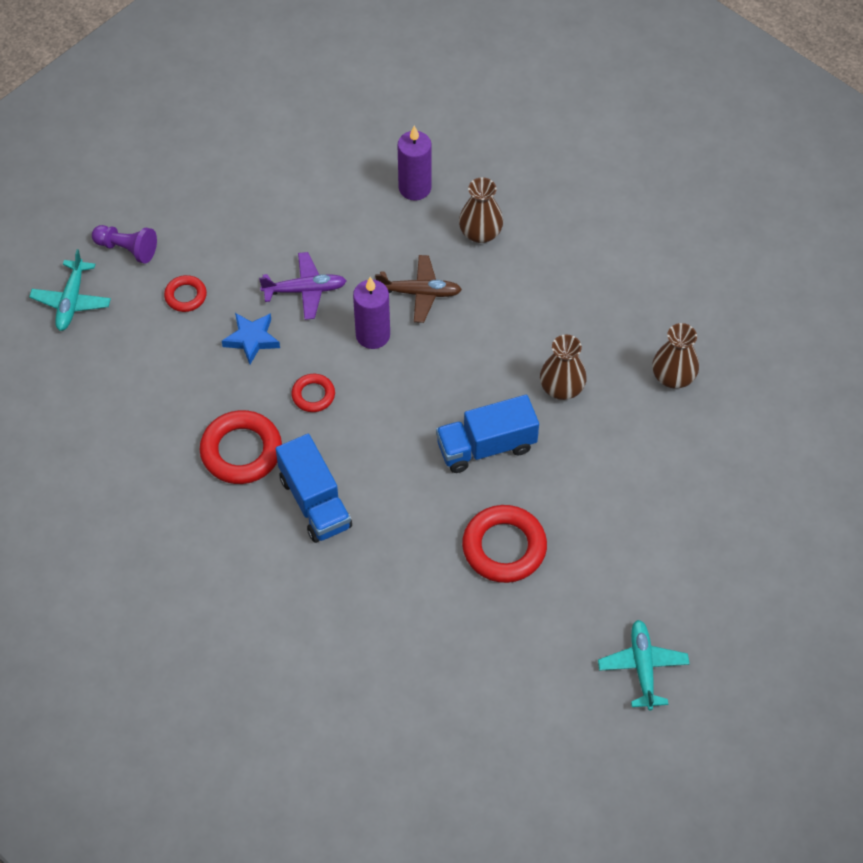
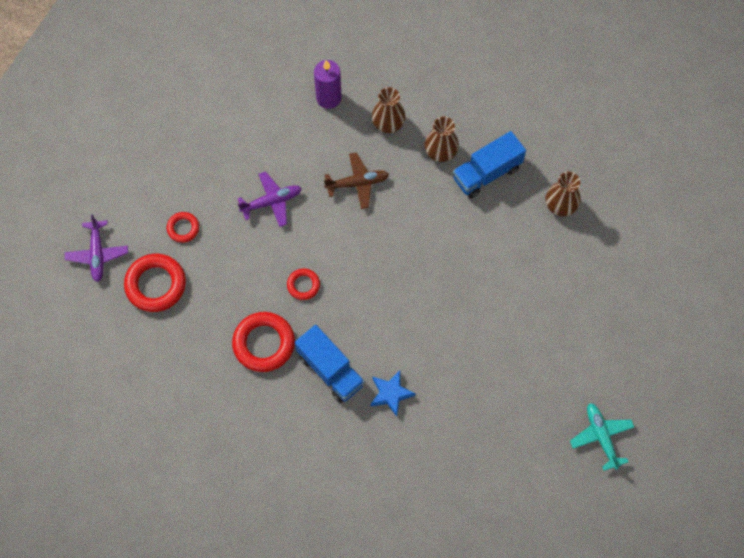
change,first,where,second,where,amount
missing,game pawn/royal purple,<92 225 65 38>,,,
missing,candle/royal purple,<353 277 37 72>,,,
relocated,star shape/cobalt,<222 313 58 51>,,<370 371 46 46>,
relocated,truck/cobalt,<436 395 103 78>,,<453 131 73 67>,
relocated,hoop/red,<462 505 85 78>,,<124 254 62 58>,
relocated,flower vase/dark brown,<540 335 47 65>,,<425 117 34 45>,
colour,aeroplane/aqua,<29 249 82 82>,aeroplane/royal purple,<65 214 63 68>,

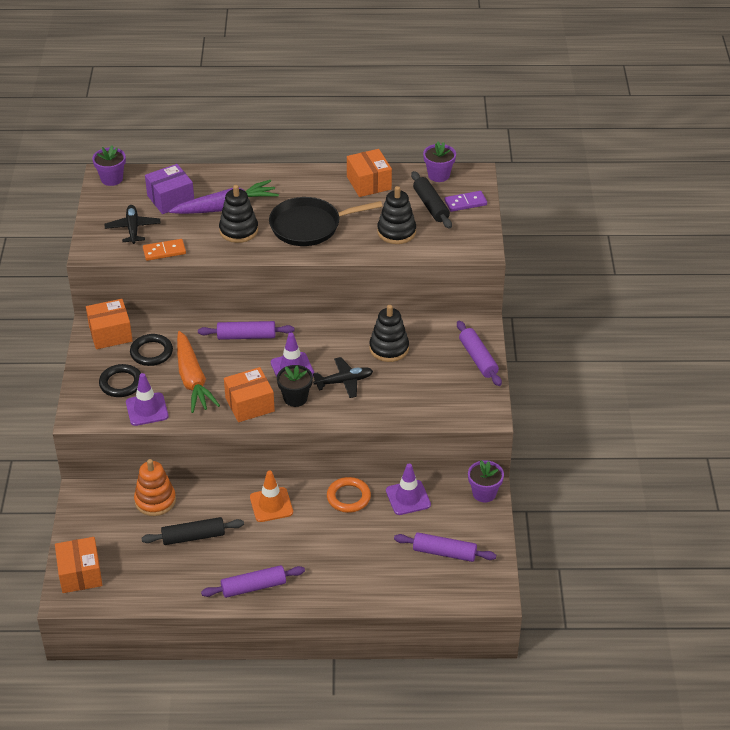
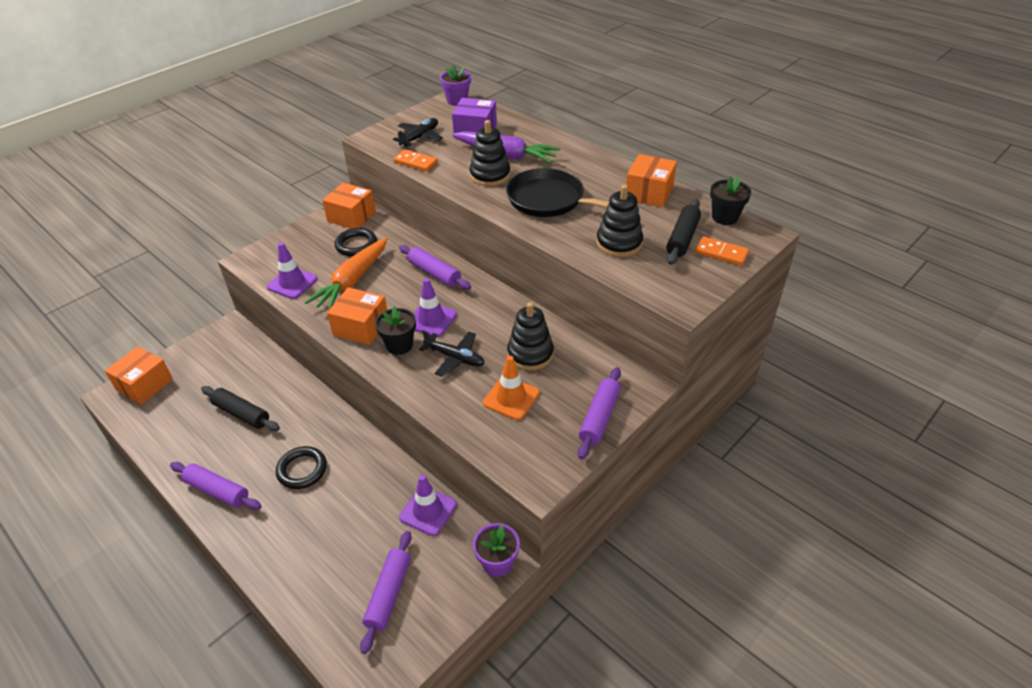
change,first,where,second,where,amount
missing,ring stacker/orange-coloured,<134 459 42 57>,,,
missing,hoop/orange-coloured,<327 477 44 36>,,,
relocated,hoop/black,<99 364 42 33>,,<276 446 51 43>,
relocated,traffic cone/orange-coloured,<250 471 43 51>,,<483 356 57 64>,
colour,plant pot/royal purple,<423 142 33 40>,plant pot/black,<710 176 41 49>,
colour,domino/royal purple,<445 191 42 21>,domino/orange-coloured,<695 236 54 30>,
spun,pastry roller/royal purple,<394 532 102 30>,,<360 531 52 123>,45 degrees clockwise

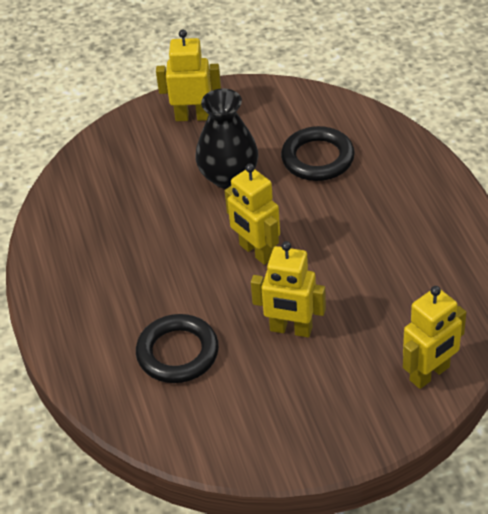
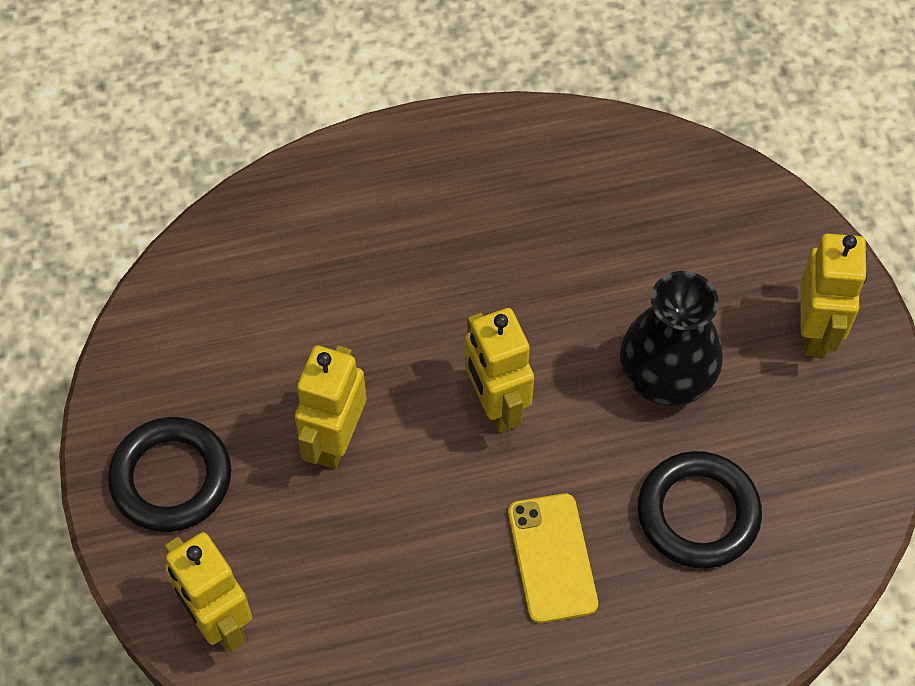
change,first,where,second,where,amount
appeared,,,mobile phone/golden,<508 493 90 130>,
relocated,hoop/black,<136 314 83 69>,,<108 417 123 115>,
spun,robot/golden,<225 163 55 102>,,<464 308 70 125>,75 degrees counterclockwise

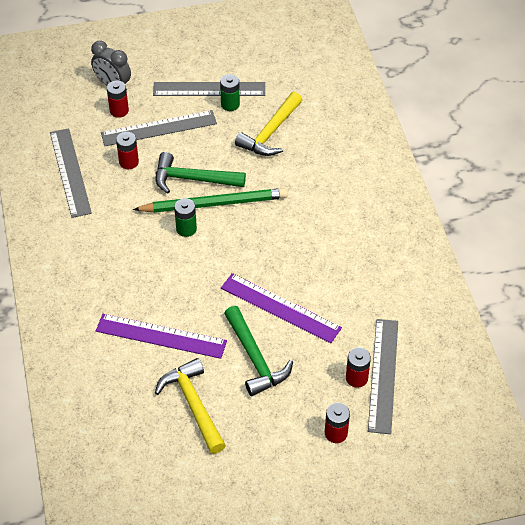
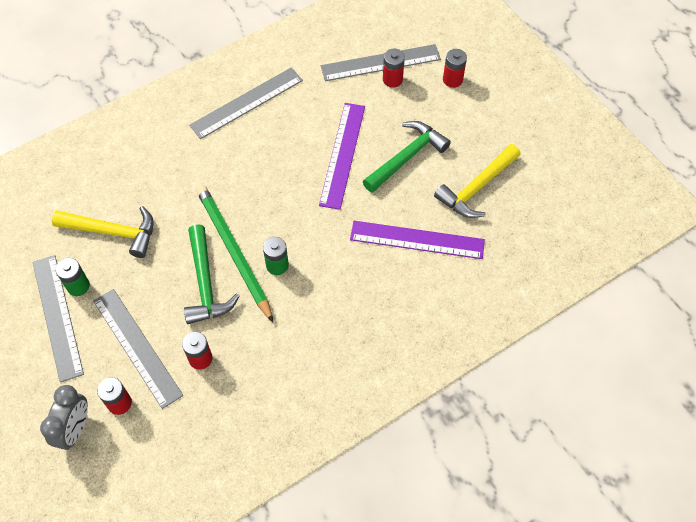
change,first,where,second,where,amount
relocated,straightedge/gray,<50 128 42 90>,,<189 67 114 72>,
spun,straightedge/royal purple,<96 314 131 45>,,<350 221 135 38>,75 degrees counterclockwise

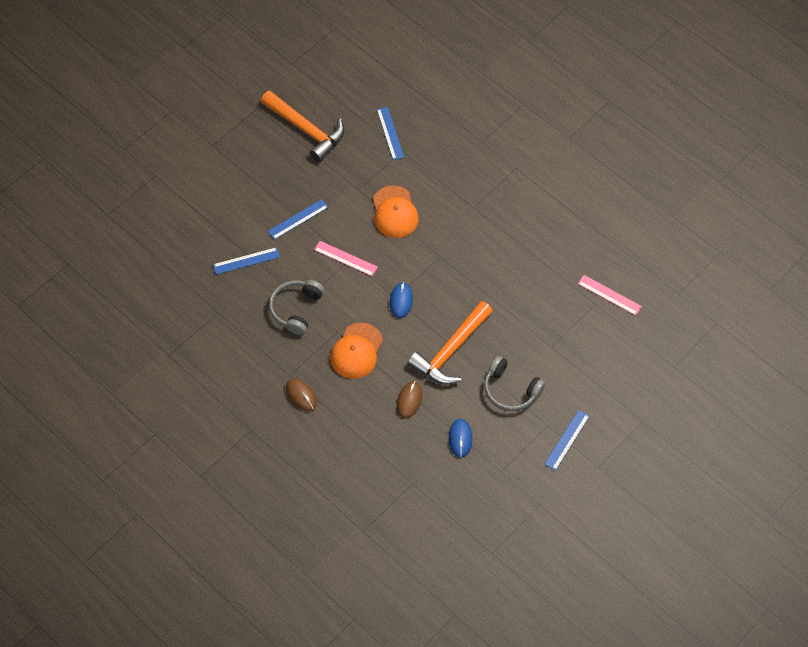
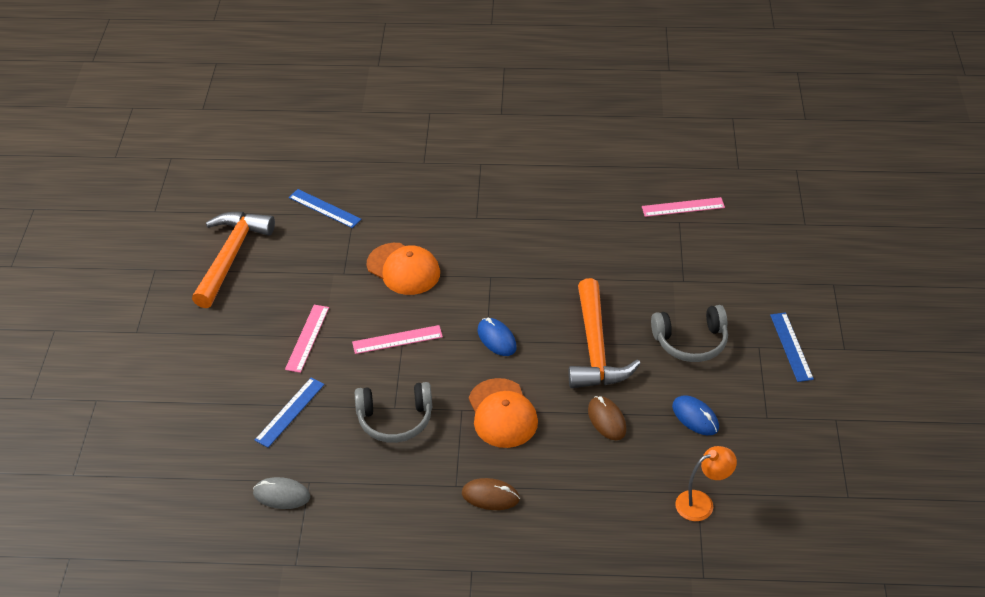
change,first,where,second,where,amount
appeared,,,PC mouse/gray,<253 477 57 32>,
appeared,,,lamp/orange-coloured,<675 446 62 75>,
colour,straightedge/cobalt,<268 199 60 41>,straightedge/rosy,<285 305 44 68>,
spun,hammer/orange-coloured,<261 91 83 71>,,<192 212 83 96>,75 degrees counterclockwise
spun,headset/gray,<269 280 55 55>,,<355 382 77 61>,75 degrees counterclockwise

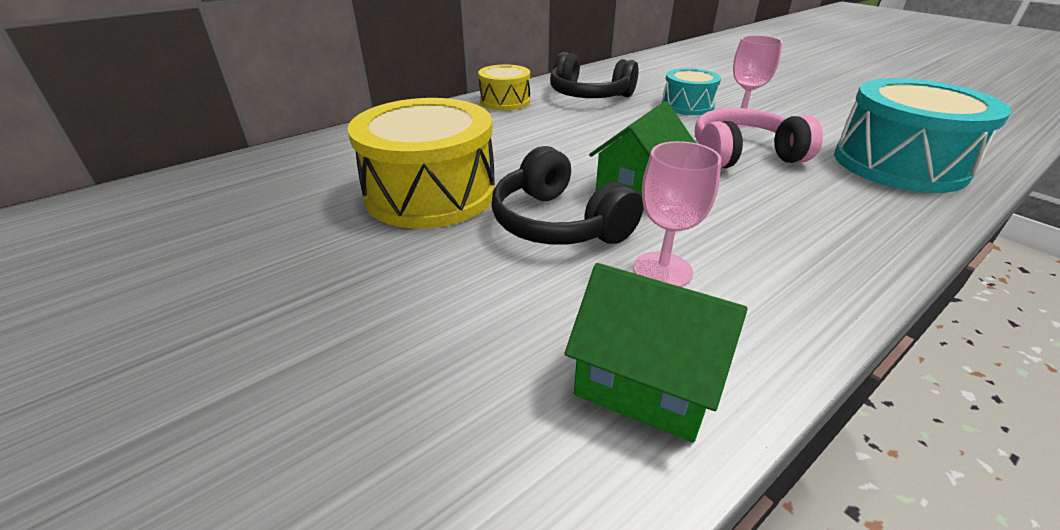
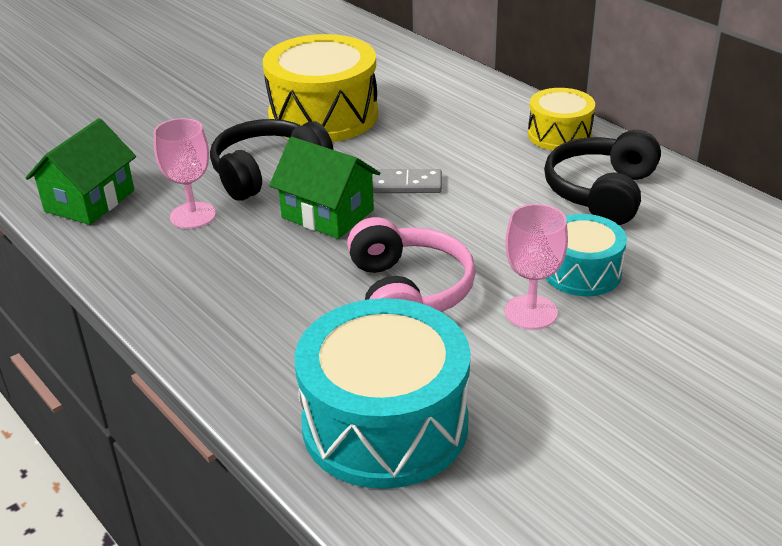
change,first,where,second,where,amount
appeared,,,domino/gray,<373 169 69 24>,

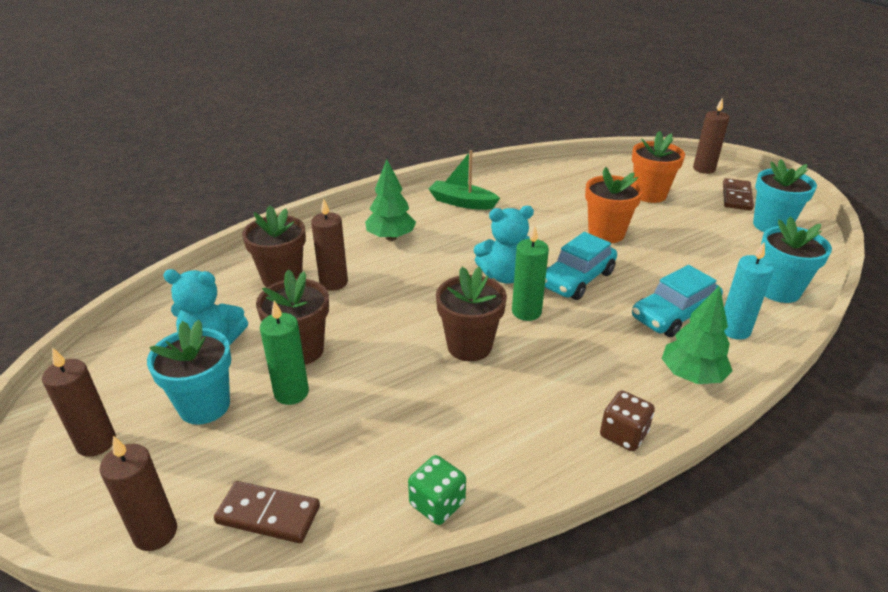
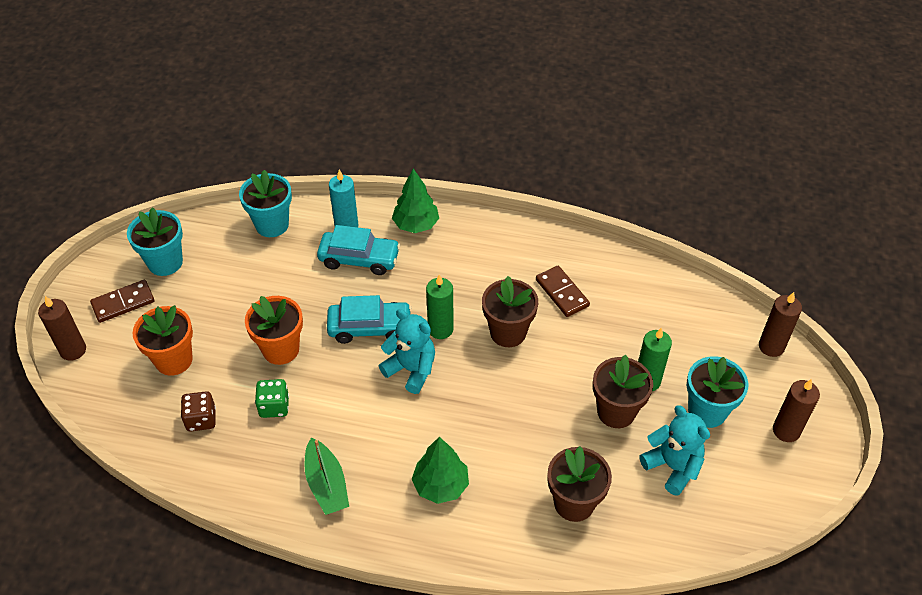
change,first,where,second,where,amount
missing,candle/dark brown,<311 199 37 92>,,,
relocated,domino/dark brown,<214 481 106 62>,,<536 266 54 51>,
relocated,game die/leaf-green,<408 455 58 70>,,<255 379 34 39>,
relocated,game die/dark brown,<600 391 55 60>,,<181 391 35 41>,

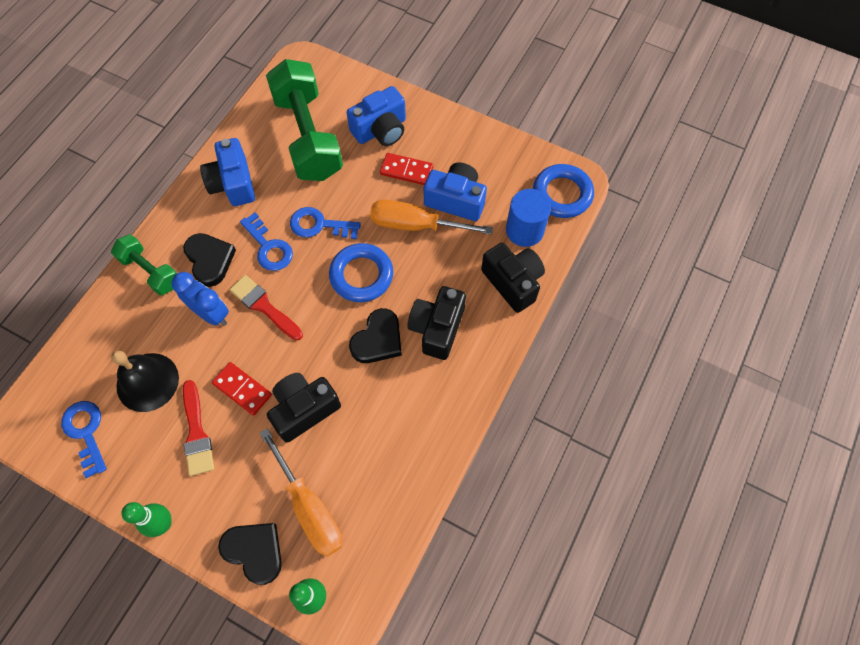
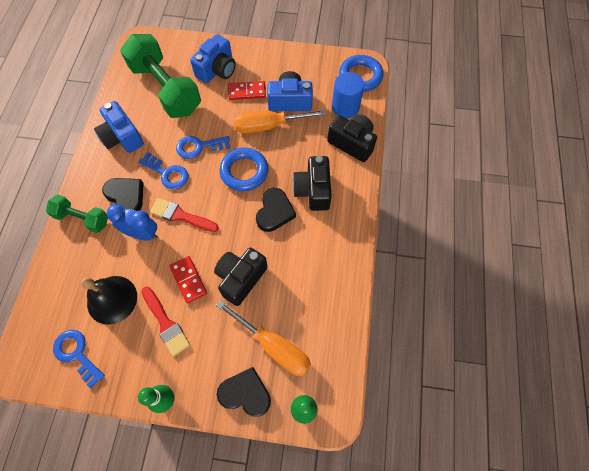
change,first,where,second,where,amount
spun,domino/red,<212 362 60 54>,,<169 256 38 47>,45 degrees clockwise

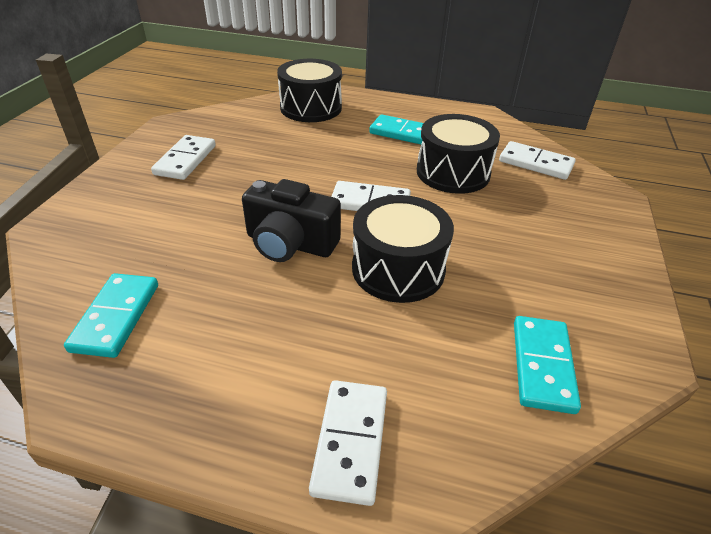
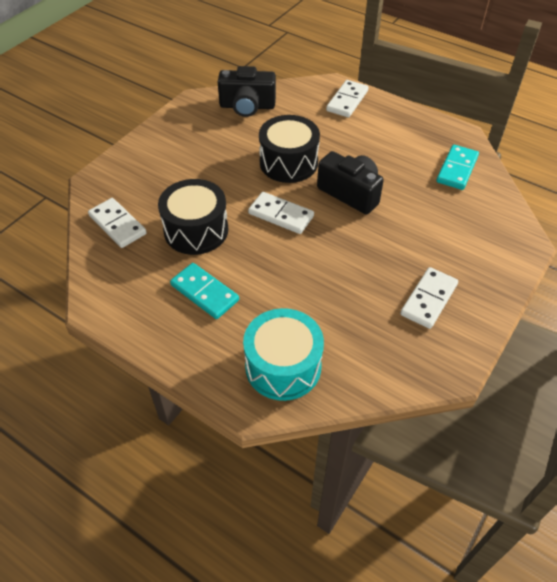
change,first,where,second,where,amount
exchanged,domino/aqua,<514 316 67 98>,compact camera/black,<218 66 58 51>,
colour,drum/black,<277 59 65 63>,drum/aqua,<243 308 81 93>,

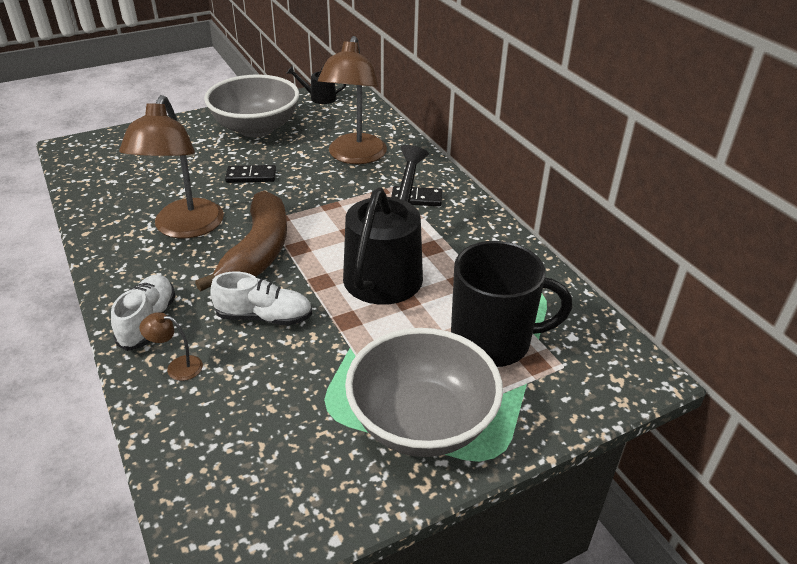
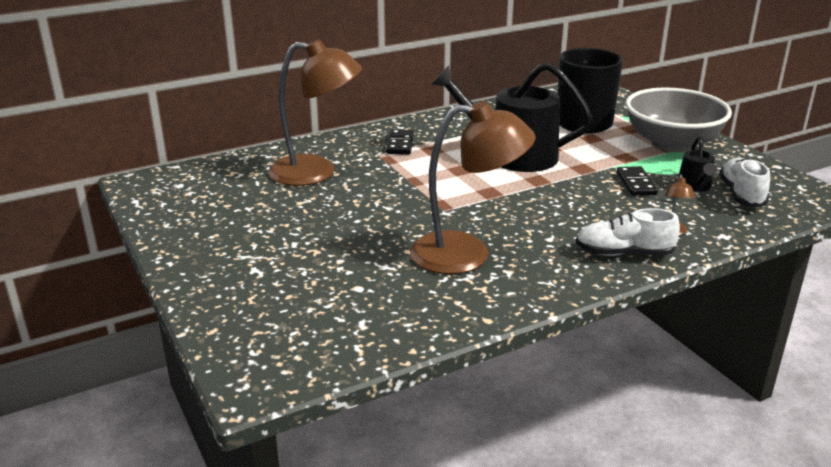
change,first,where,second,where,amount
missing,banana fruit/dark brown,<195 191 92 101>,,,
missing,deep dish/gray,<204 75 95 62>,,,
relocated,lace-up shoe/white,<210 272 102 54>,,<719 157 51 51>,
relocated,domino/black,<225 165 51 18>,,<617 166 41 30>,
relocated,watering can/black,<286 64 60 40>,,<677 136 40 56>,

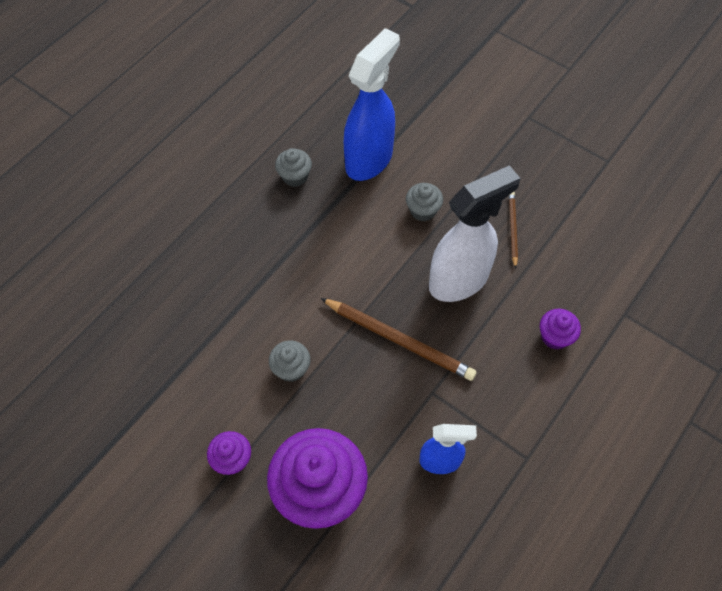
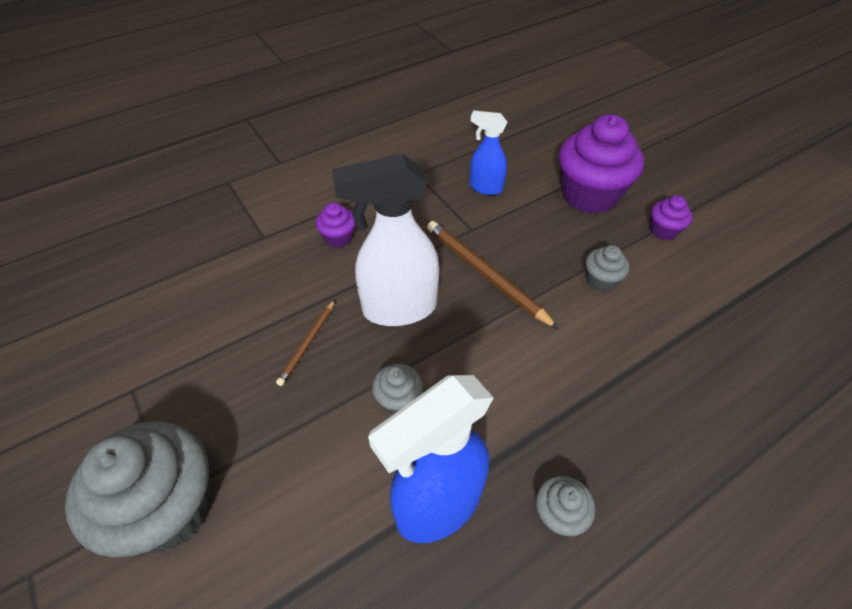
change,first,where,second,where,amount
appeared,,,muffin/gray,<65 421 146 136>,

